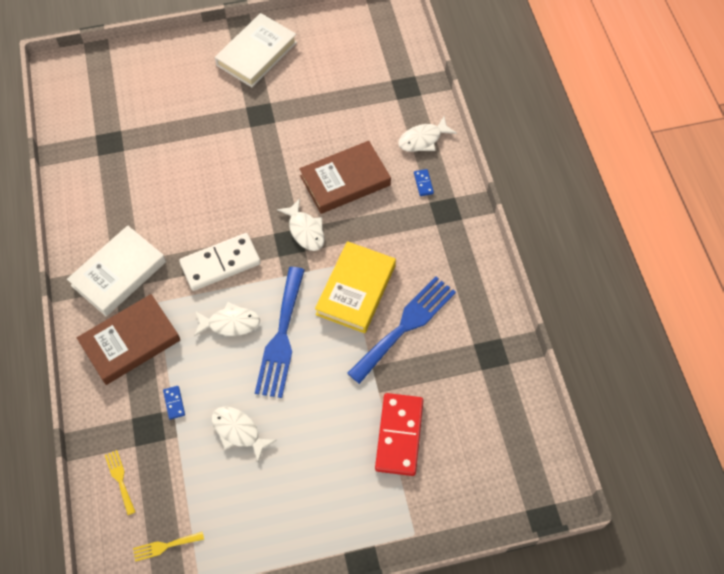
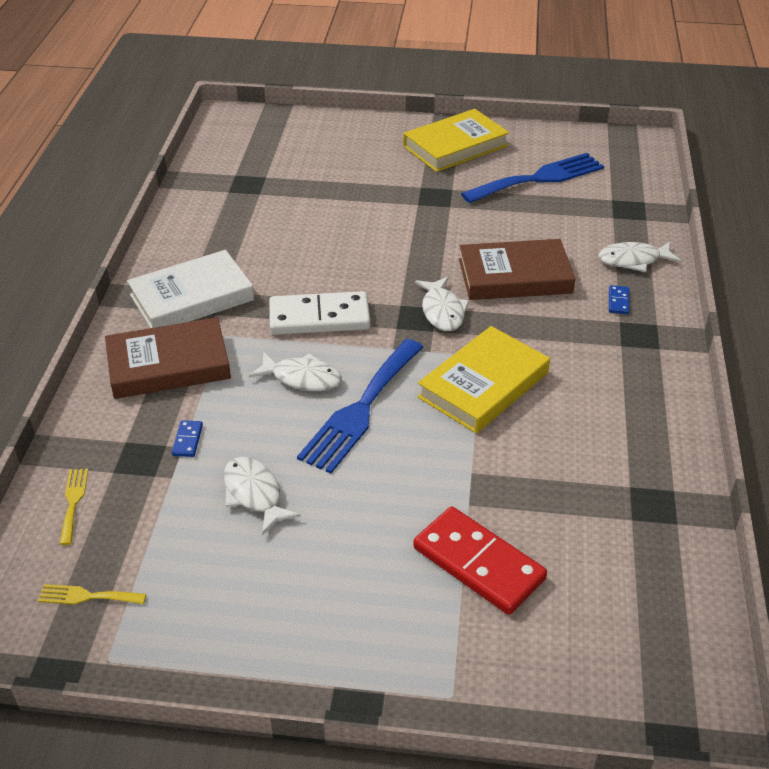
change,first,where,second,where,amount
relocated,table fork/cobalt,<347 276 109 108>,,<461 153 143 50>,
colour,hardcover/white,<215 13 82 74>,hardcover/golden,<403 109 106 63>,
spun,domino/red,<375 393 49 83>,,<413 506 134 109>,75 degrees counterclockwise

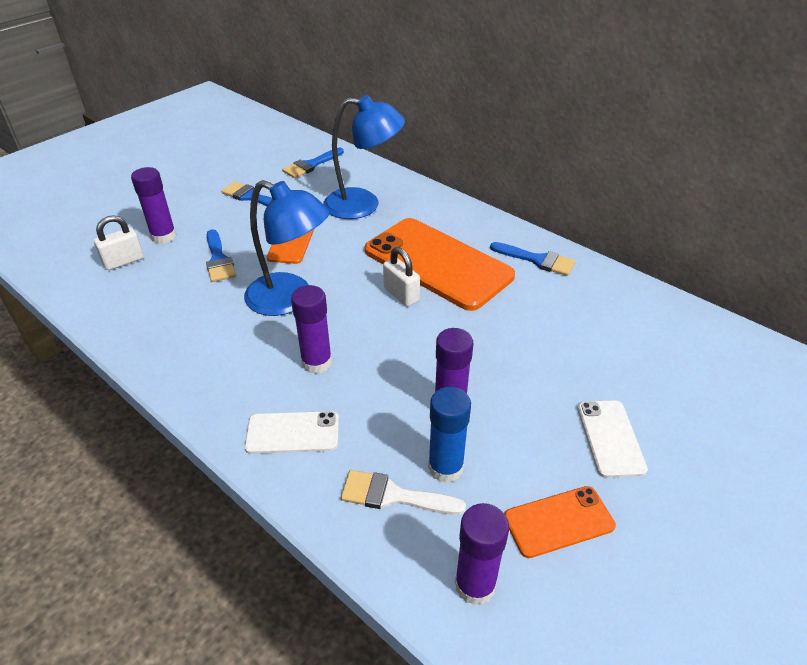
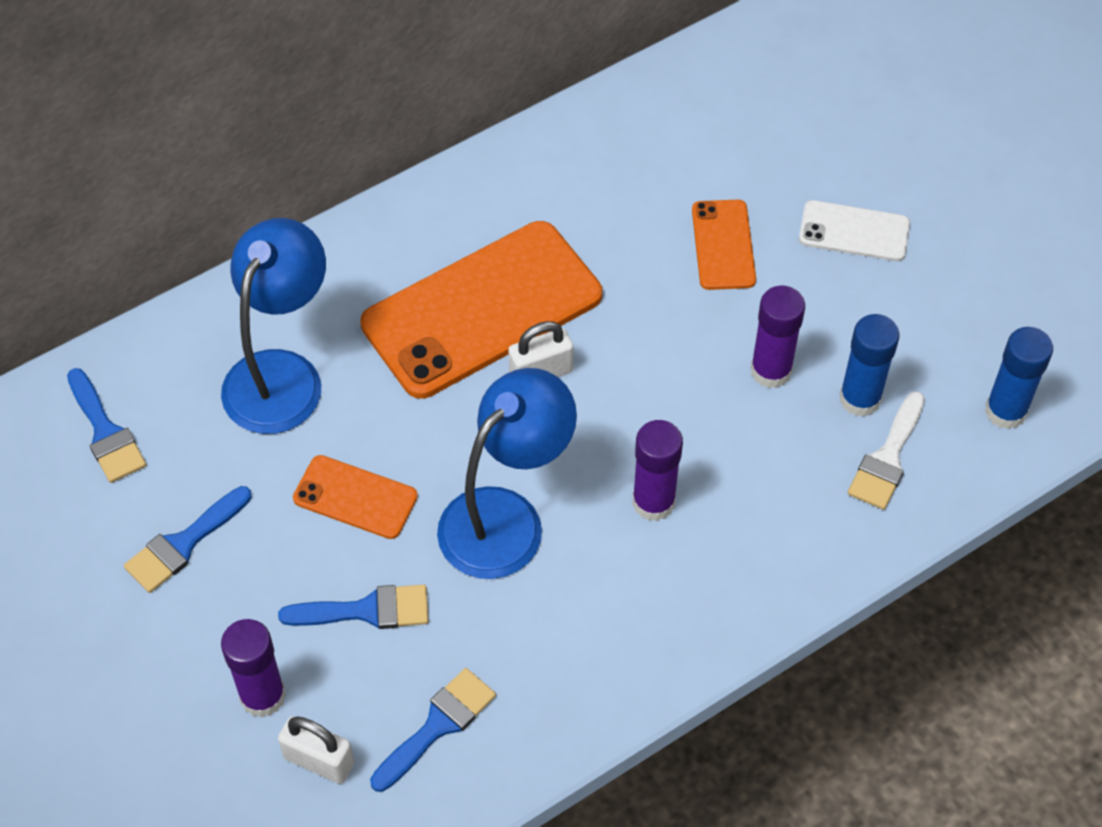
change,first,where,second,where,amount
missing,mobile phone/white,<244 411 95 43>,,,
relocated,paintbrush/cobalt,<490 242 85 34>,,<370 668 126 124>,
relocated,mobile phone/orange-coloured,<505 486 111 72>,,<692 200 64 90>,
colour,glue/royal purple,<455 503 54 102>,glue/cobalt,<985 327 68 102>,
spun,lock/white,<94 215 50 55>,,<278 716 76 68>,45 degrees counterclockwise

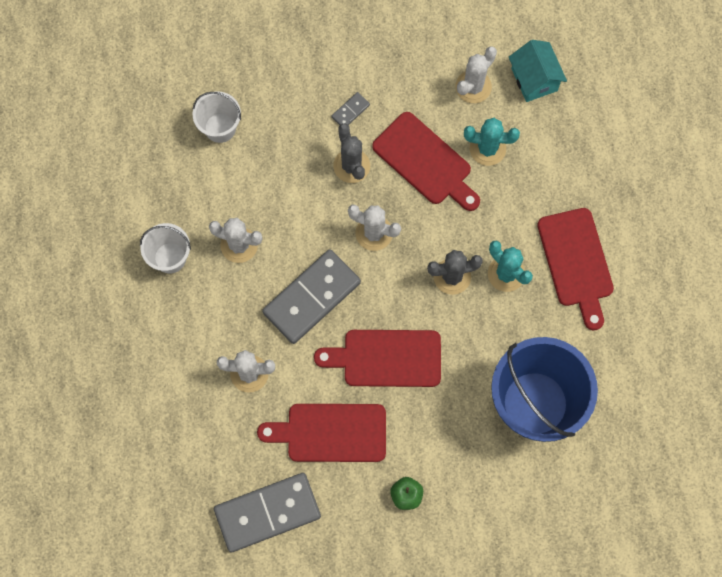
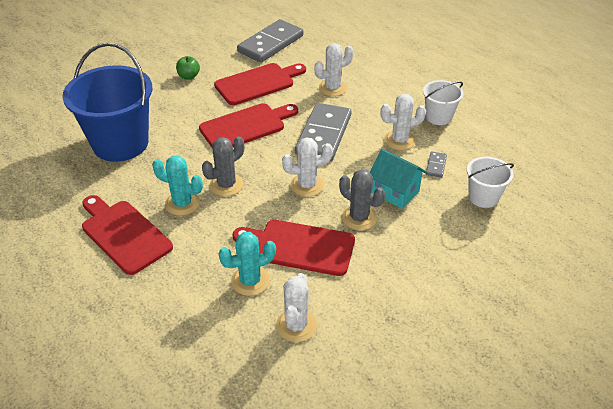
change,first,where,second,where,amount
relocated,domino/gray,<331 92 39 33>,,<426 151 21 27>,
relocated,cottage/aqua,<509 40 58 62>,,<369 149 58 60>,

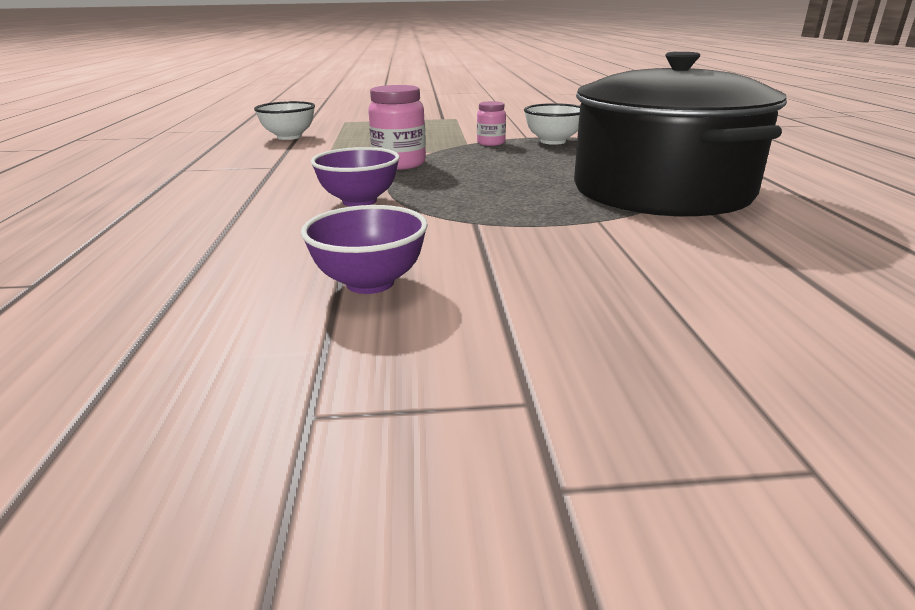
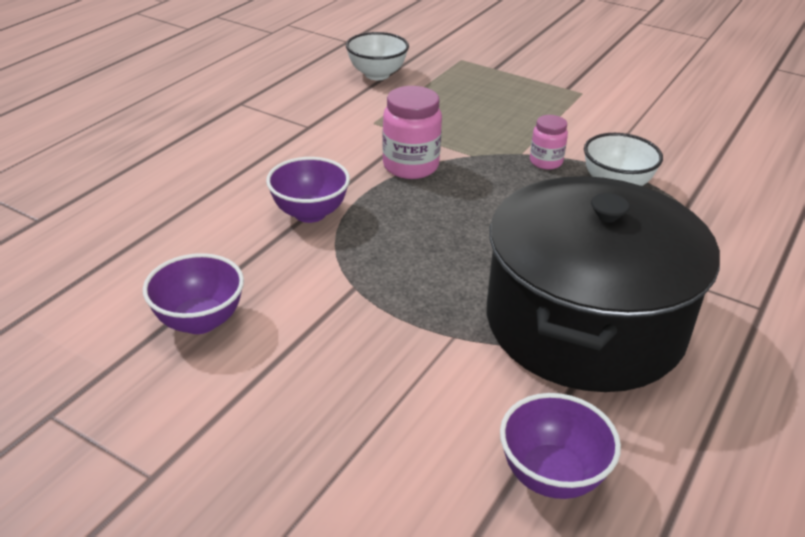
change,first,where,second,where,amount
appeared,,,deep dish/royal purple,<500 393 121 106>,

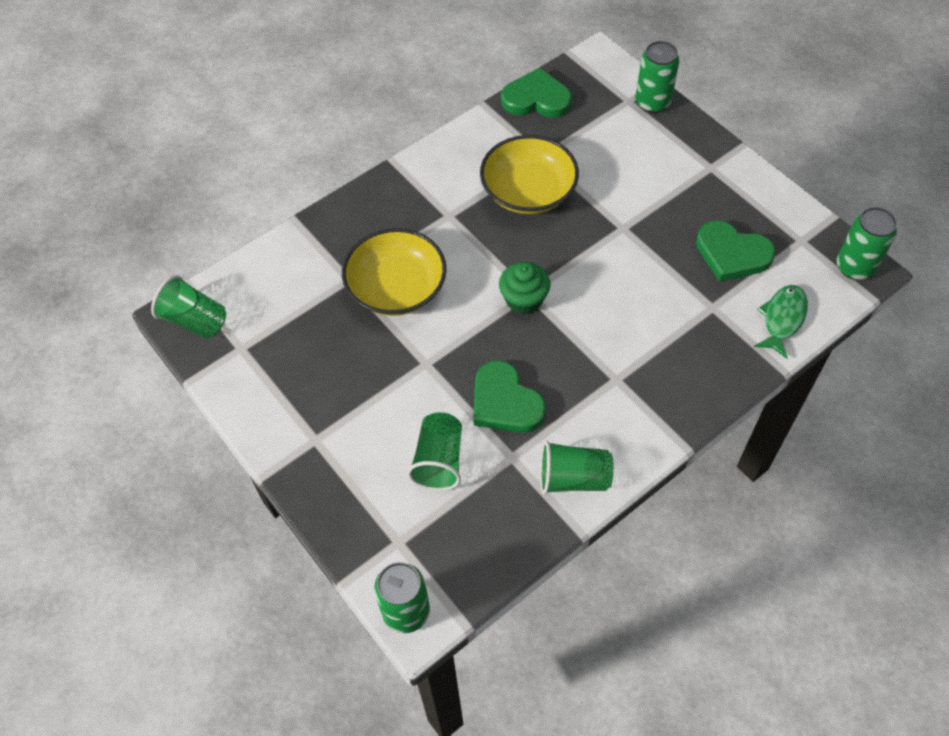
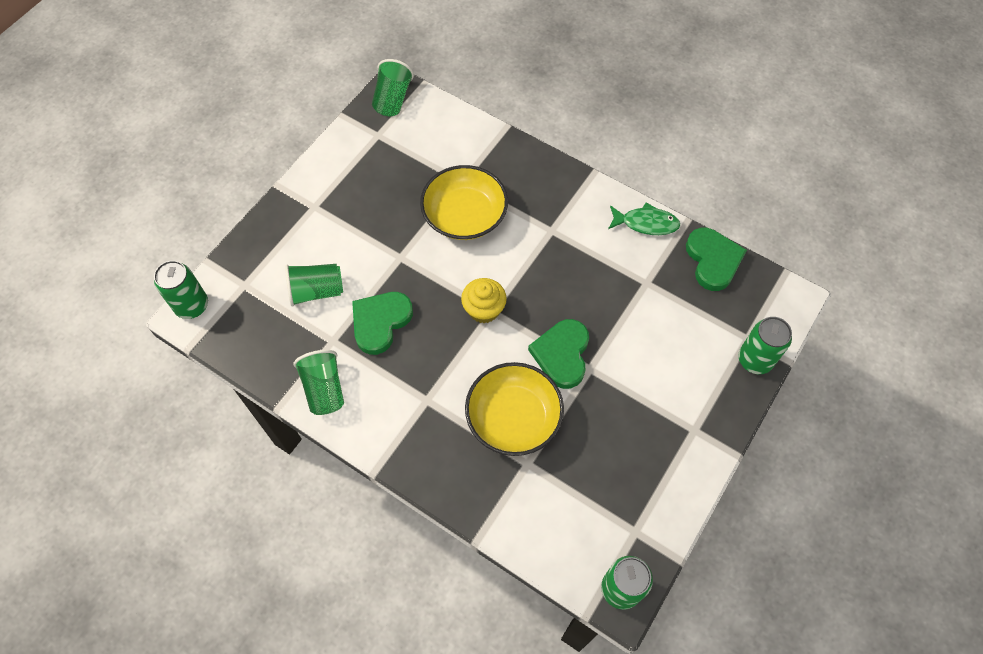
change,first,where,second,where,amount
relocated,deep dish/golden,<480 135 99 79>,,<465 362 99 94>,
relocated,heart shape/leaf-green,<696 220 79 62>,,<528 319 61 70>,
relocated,toy fish/leaf-green,<754 285 54 74>,,<608 202 72 33>,
colour,muffin/leaf-green,<499 262 52 53>,muffin/golden,<461 278 46 45>,

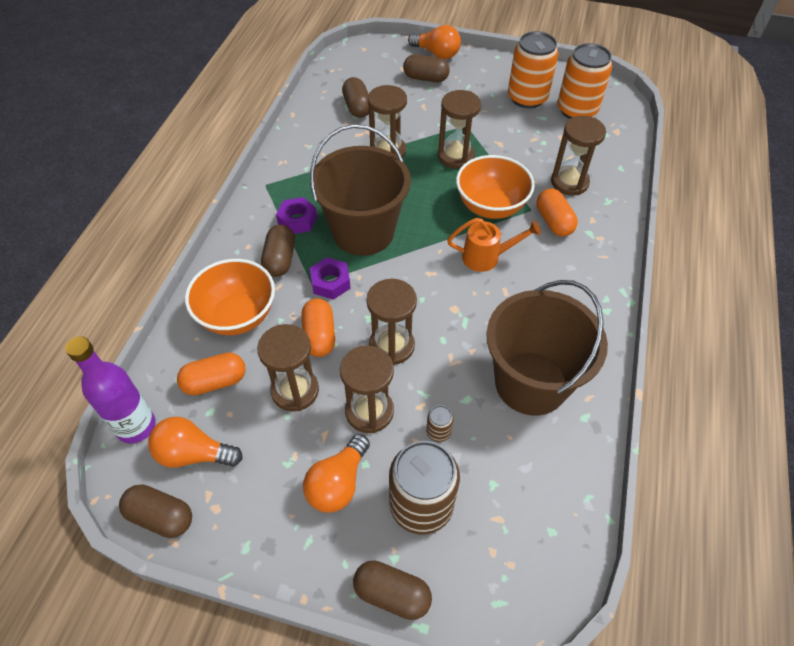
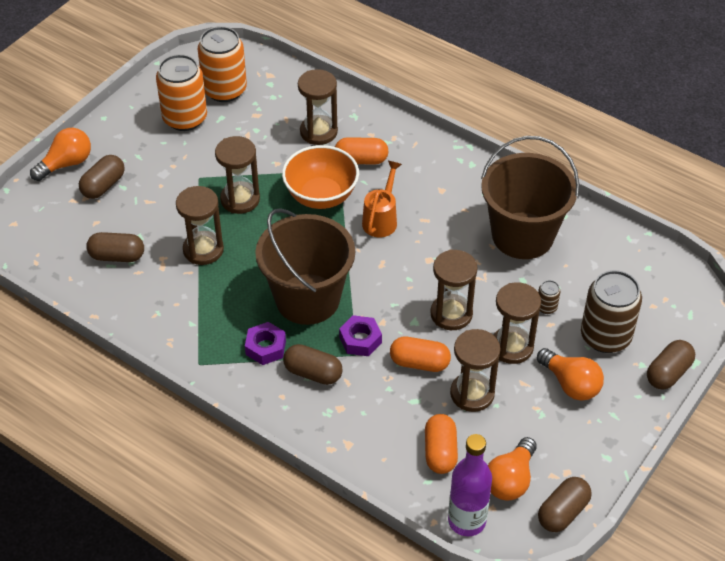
change,first,where,second,where,amount
missing,deep dish/orange-coloured,<185 259 90 76>,,,

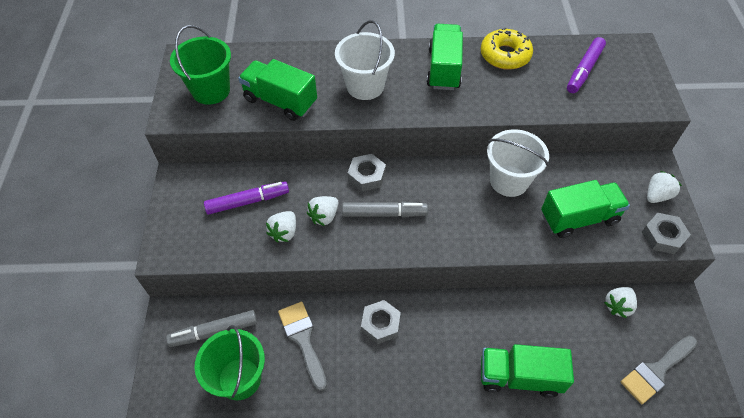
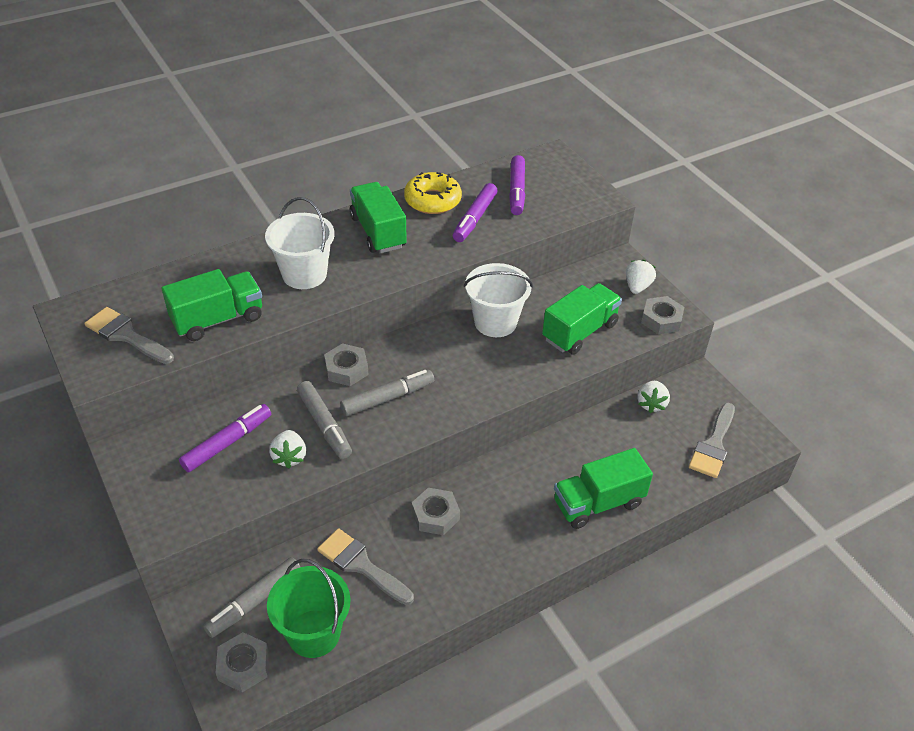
change,first,where,second,where,amount
appeared,,,nut/gray,<216 632 53 60>,
appeared,,,marker pen/royal purple,<453 183 45 59>,
exchanged,pail/leaf-green,<170 25 61 80>,paintbrush/gray,<84 307 90 57>,
exchanged,toy strawberry/white,<307 196 32 30>,marker pen/gray,<297 381 55 78>,
spun,truck/leaf-green,<238 59 79 62>,,<162 269 100 72>,150 degrees clockwise

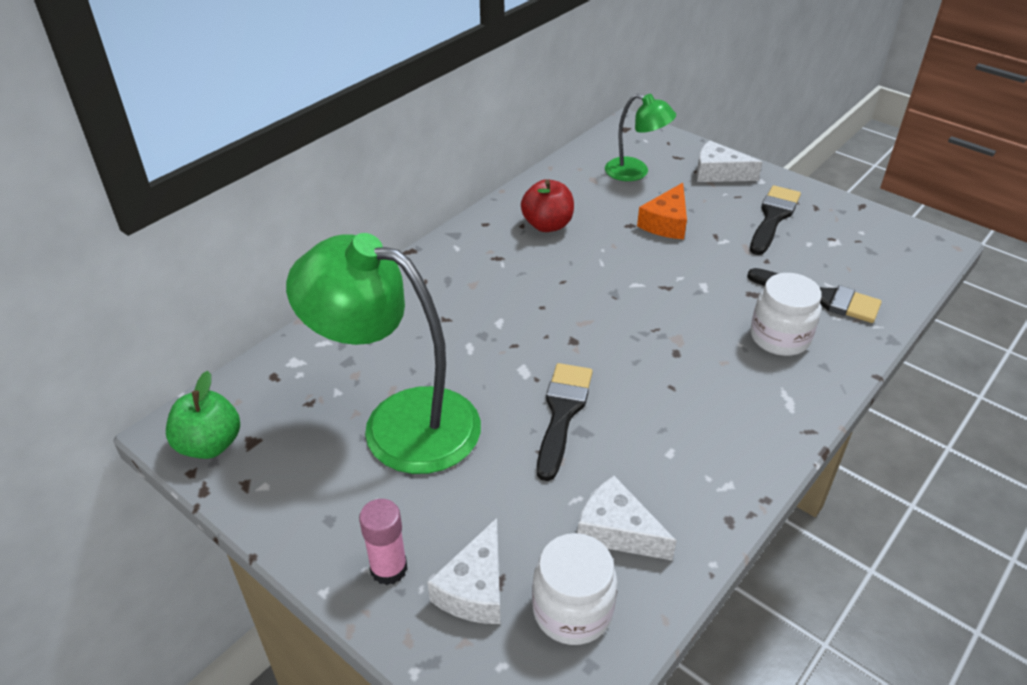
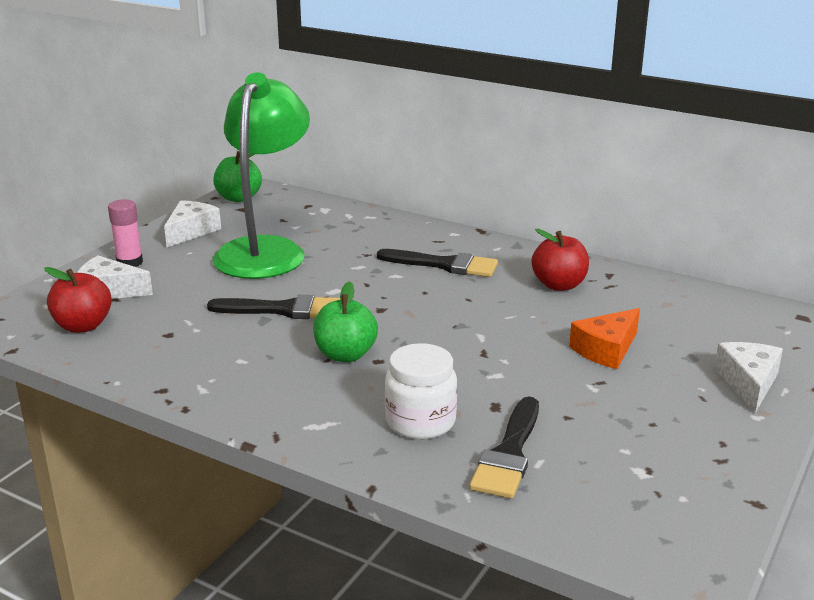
change,first,where,second,where,amount
missing,lamp/leaf-green,<605 94 71 87>,,,
appeared,,,apple/leaf-green,<313 281 65 81>,
relocated,cheese wedge/white,<577 476 99 84>,,<164 200 57 47>,
relocated,paintbrush/black,<750 185 51 70>,,<377 249 121 28>,
exchanged,jar/white,<532 533 85 112>,apple/red,<44 267 68 66>,
spun,cheese wedge/orange-coloured,<637 183 50 56>,,<569 308 71 61>,60 degrees counterclockwise

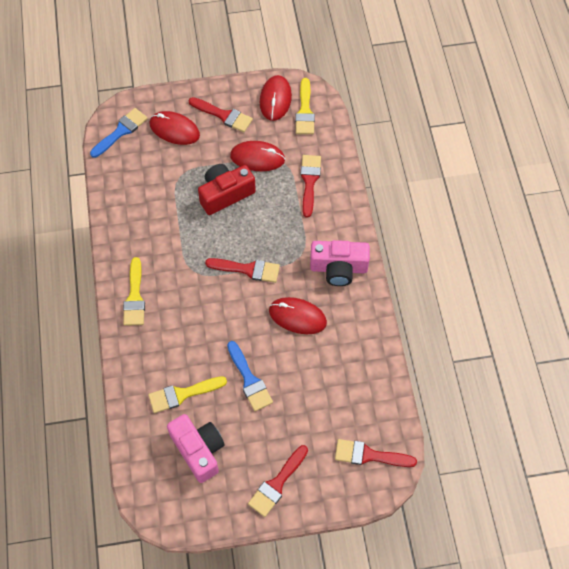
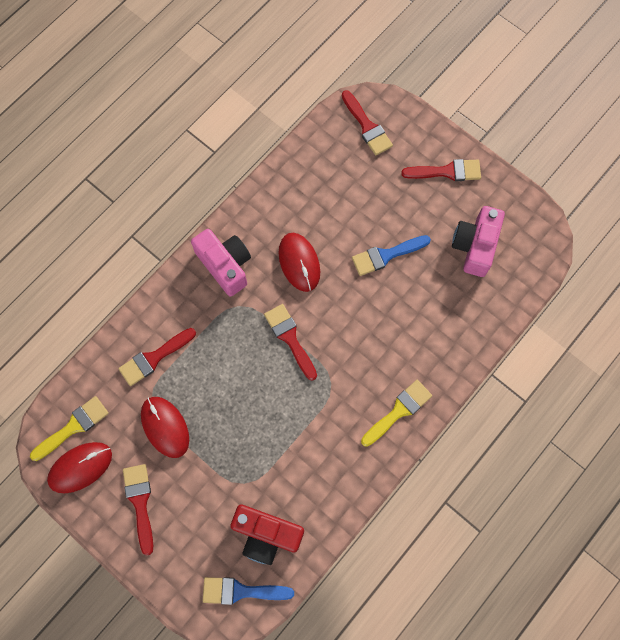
change,first,where,second,where,amount
missing,paintbrush/golden,<148 376 79 37>,,,
missing,PC mouse/red,<150 111 50 34>,,,
relocated,compact camera/red,<198 164 58 51>,,<230 505 74 60>,
spun,paintbrush/cobalt,<227 341 46 70>,,<352 235 79 41>,135 degrees counterclockwise

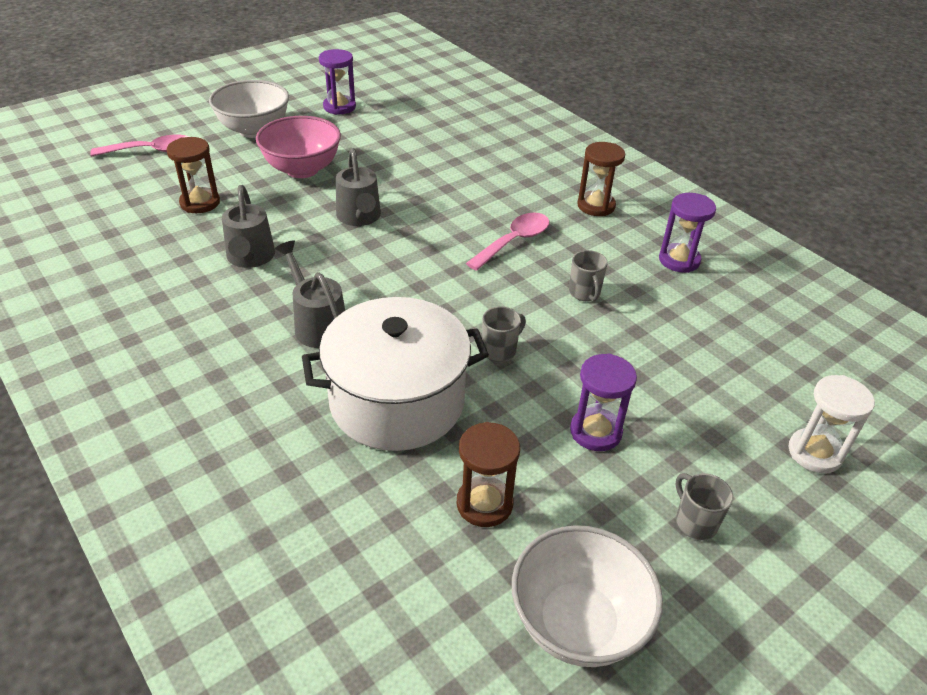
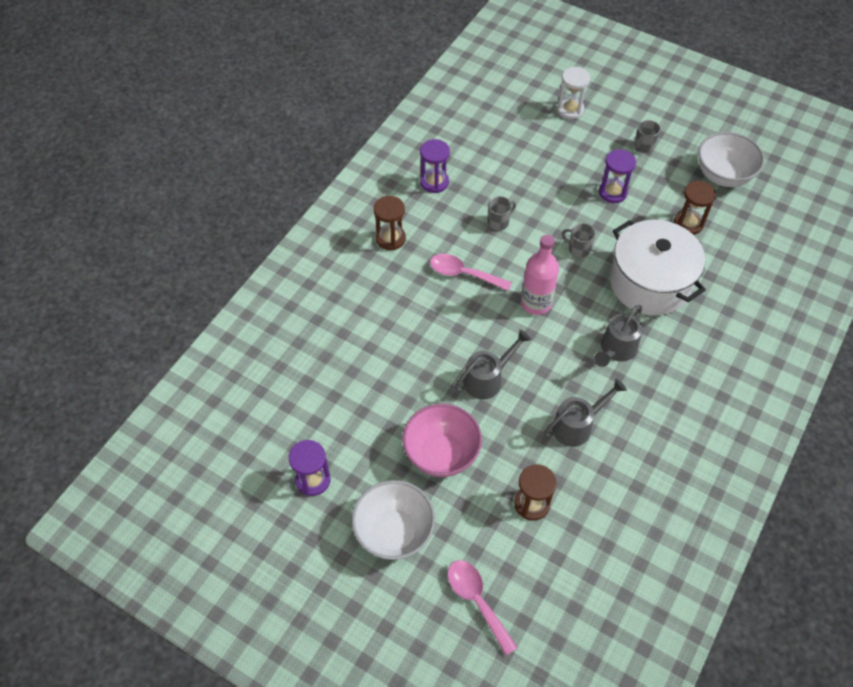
change,first,where,second,where,amount
appeared,,,flask/rosy,<521 235 38 80>,

